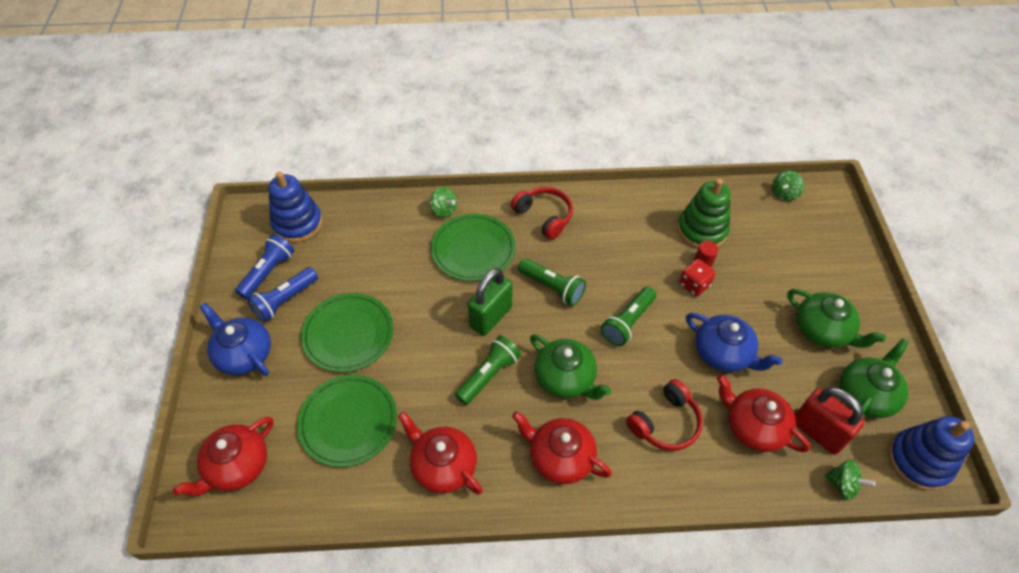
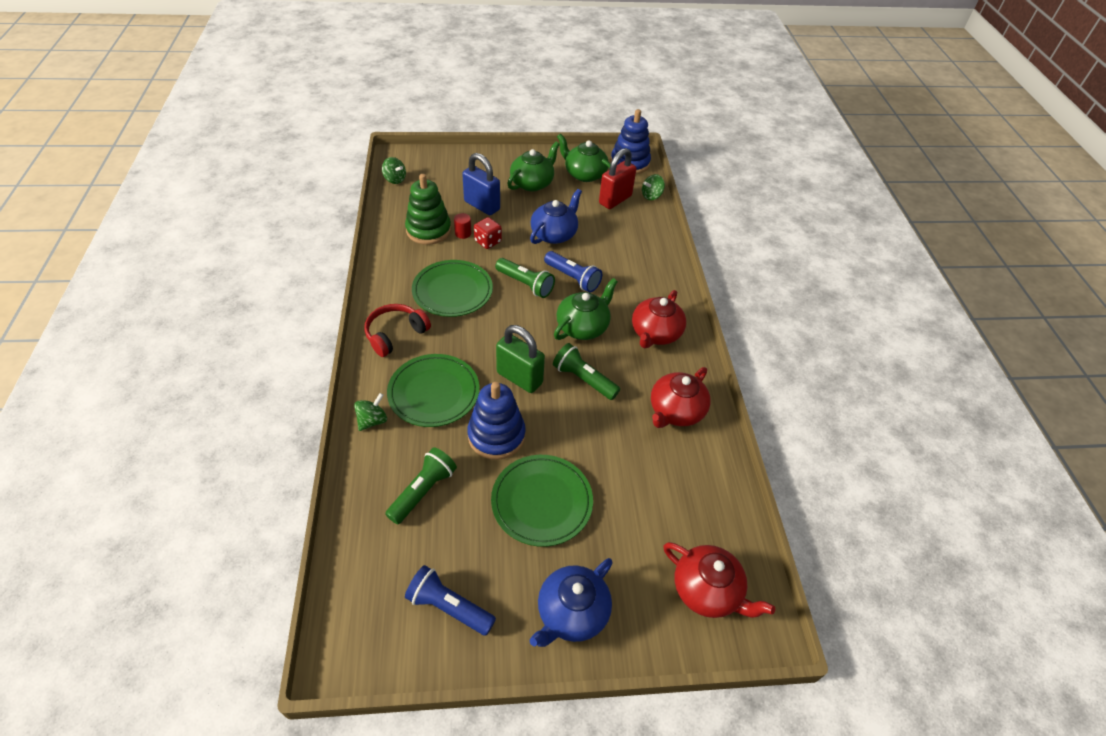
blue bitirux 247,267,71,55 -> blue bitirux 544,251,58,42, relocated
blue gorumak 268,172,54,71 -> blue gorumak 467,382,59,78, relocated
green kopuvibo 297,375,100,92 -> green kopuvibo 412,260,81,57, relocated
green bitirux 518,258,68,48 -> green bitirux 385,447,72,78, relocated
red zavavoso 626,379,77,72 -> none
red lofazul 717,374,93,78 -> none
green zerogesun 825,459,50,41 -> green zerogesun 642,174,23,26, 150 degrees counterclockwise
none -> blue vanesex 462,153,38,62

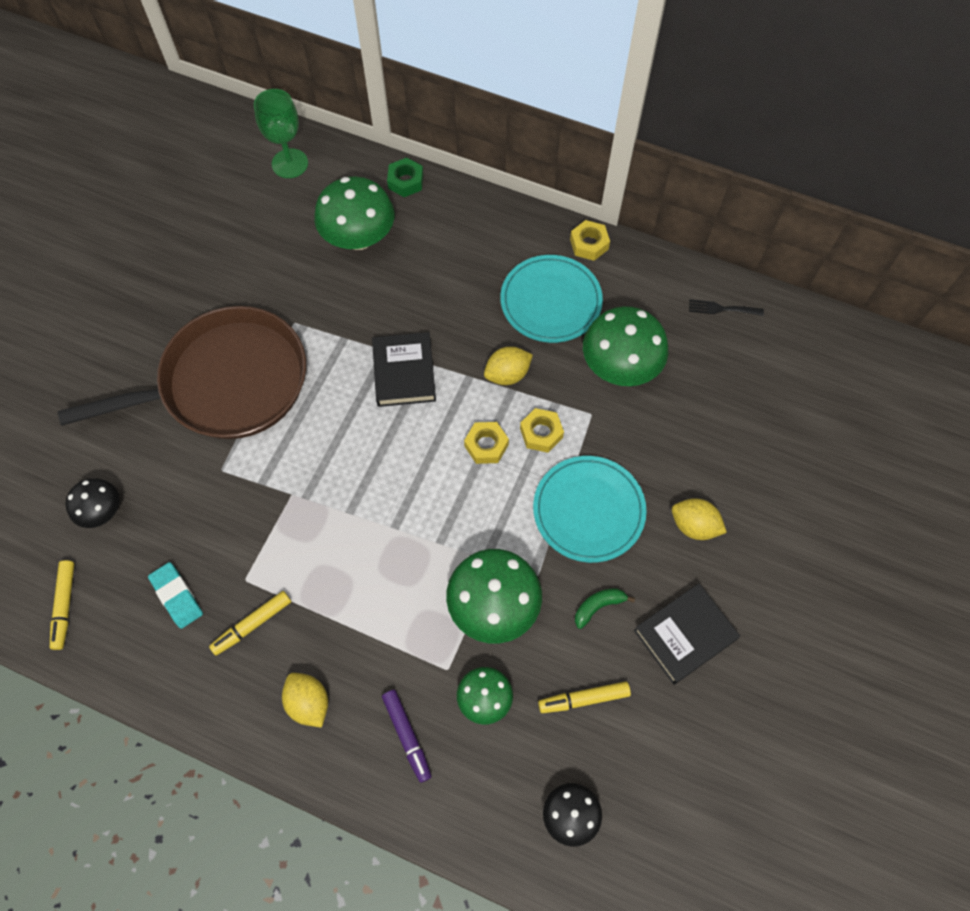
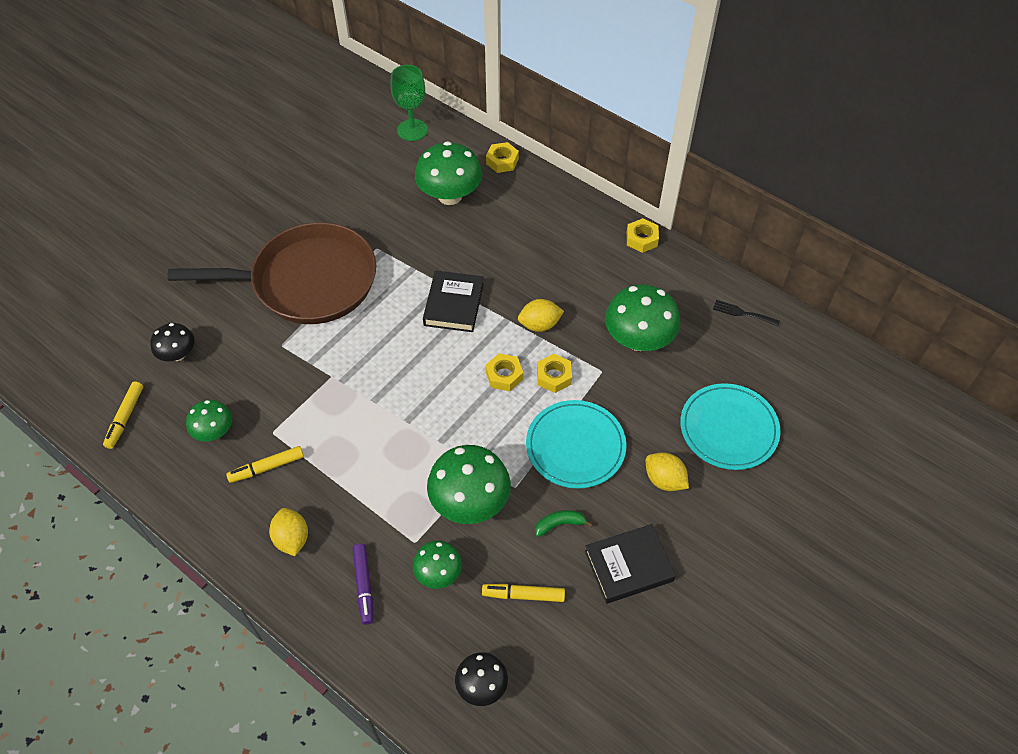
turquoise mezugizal 148,562,55,67 -> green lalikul 186,400,46,41
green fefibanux 387,158,36,39 -> yellow fefibanux 486,142,33,31
turquoise kopuvibo 500,255,103,88 -> turquoise kopuvibo 680,383,101,87, relocated

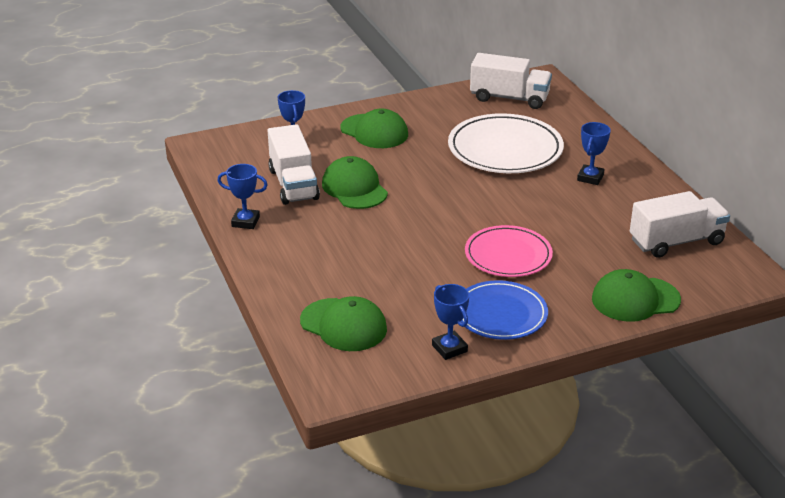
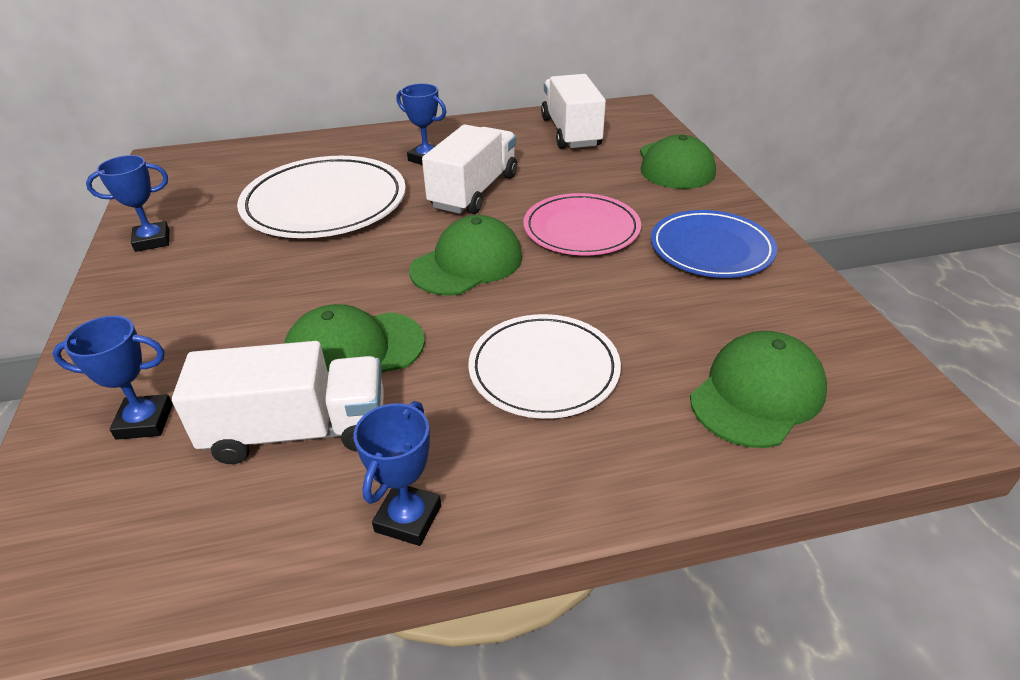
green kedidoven 340,109,68,39 -> green kedidoven 409,215,114,81, relocated
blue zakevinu 432,284,37,76 -> blue zakevinu 86,155,83,97, relocated
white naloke 470,53,82,56 -> white naloke 422,124,95,90, relocated
none -> white kopuvibo 468,314,153,105

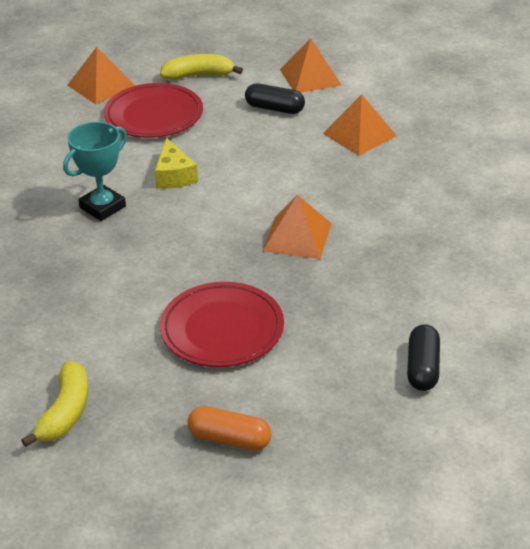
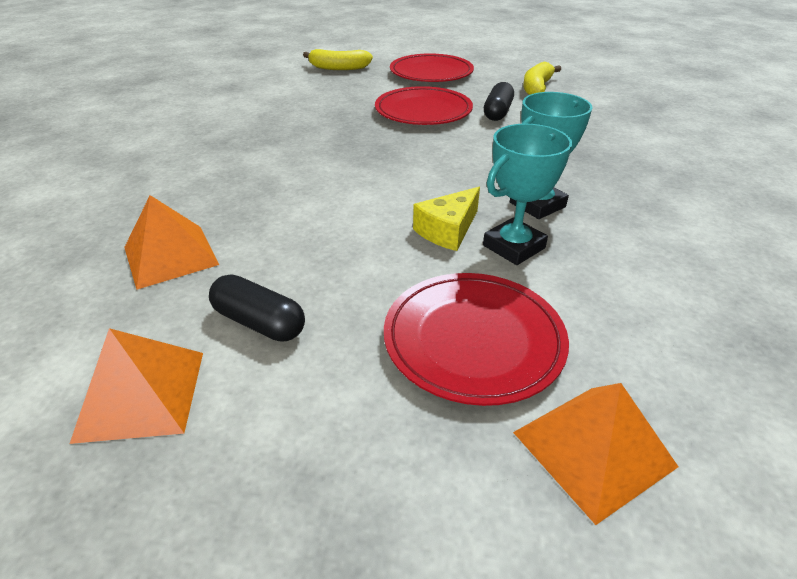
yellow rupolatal 154,138,44,51 -> yellow rupolatal 413,187,67,64, 135 degrees counterclockwise
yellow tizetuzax 160,54,83,26 -> yellow tizetuzax 303,49,70,21, relocated
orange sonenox 187,406,85,45 -> red kopuvibo 390,54,84,28
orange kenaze 263,195,69,64 -> none
black sonenox 407,324,33,67 -> black sonenox 484,82,30,39, relocated
none -> turquoise zakevinu 483,124,89,141

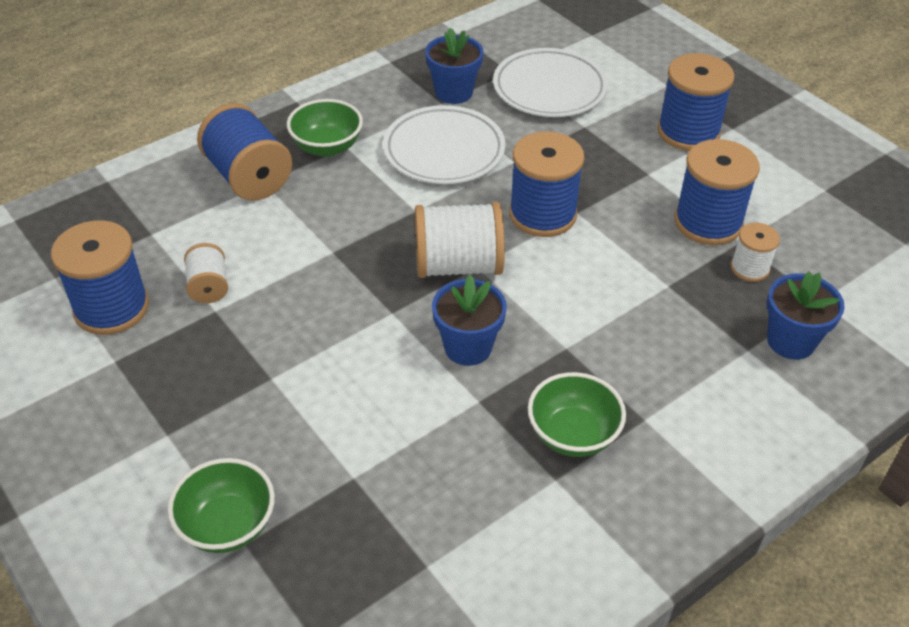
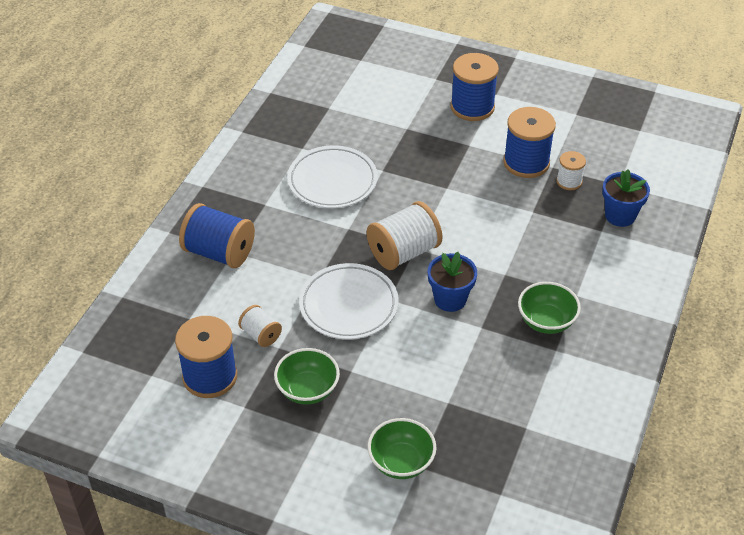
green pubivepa 287,99,76,58 -> green pubivepa 274,348,66,57, relocated
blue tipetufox 425,28,59,76 -> none
white kopuvibo 493,48,115,69 -> white kopuvibo 299,263,100,77, relocated
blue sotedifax 509,131,75,106 -> none

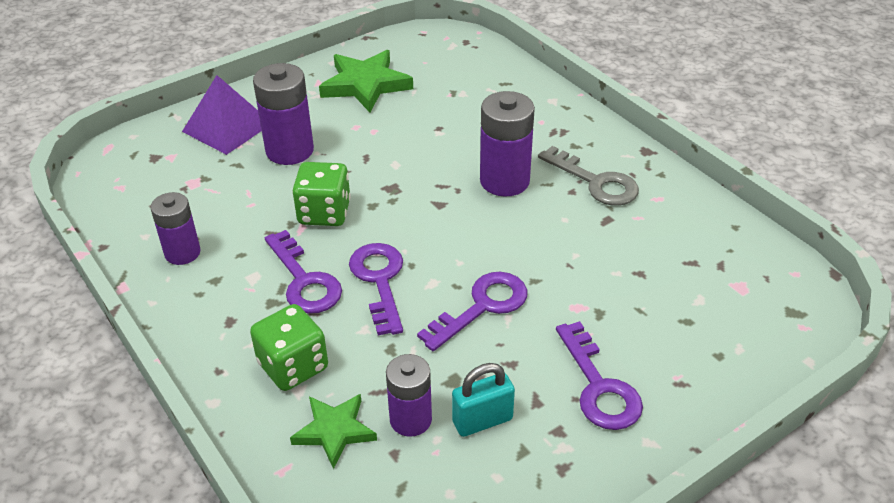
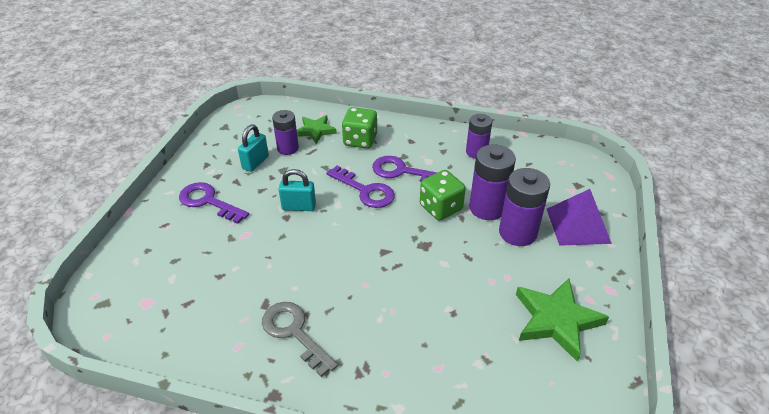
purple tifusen 417,272,110,79 -> turquoise vanesex 279,169,37,42
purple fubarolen 480,91,55,106 -> purple fubarolen 469,145,47,75, relocated
grey tifusen 538,146,101,60 -> grey tifusen 262,302,76,75, 45 degrees clockwise

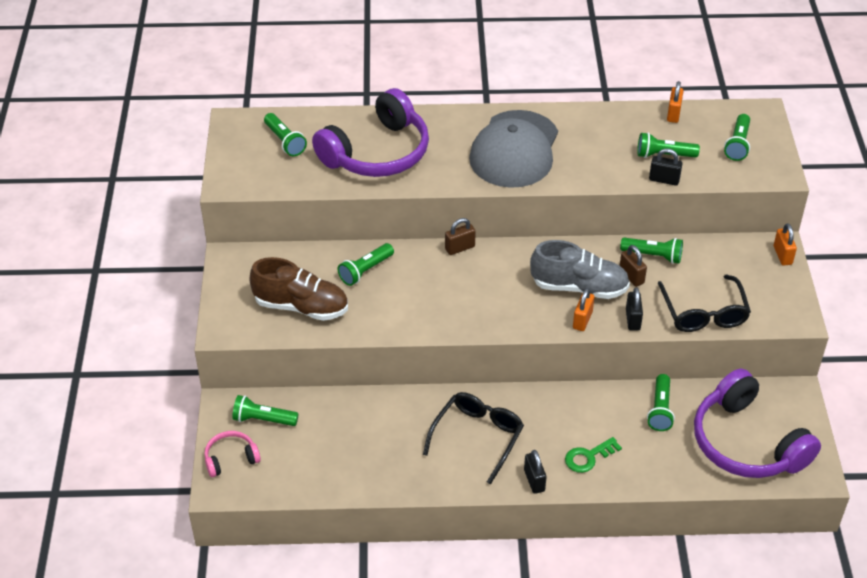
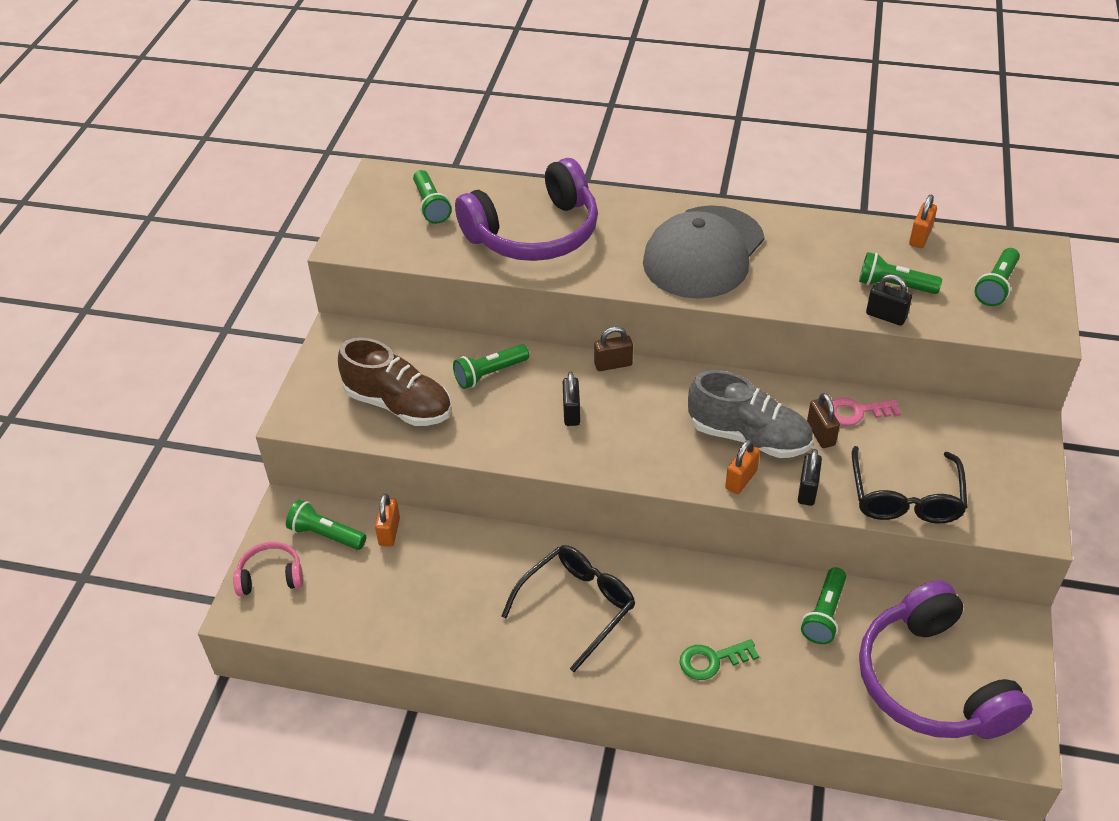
black vanesex 524,450,22,44 -> black vanesex 563,372,17,54, relocated
green bitirux 620,238,63,26 -> pink tifusen 832,398,69,28
orange vanesex 774,223,23,43 -> orange vanesex 375,494,25,53, relocated

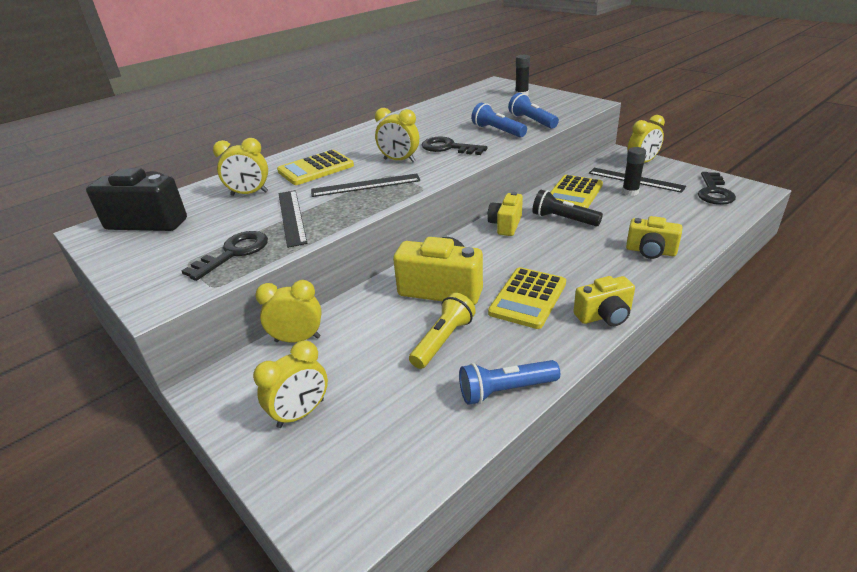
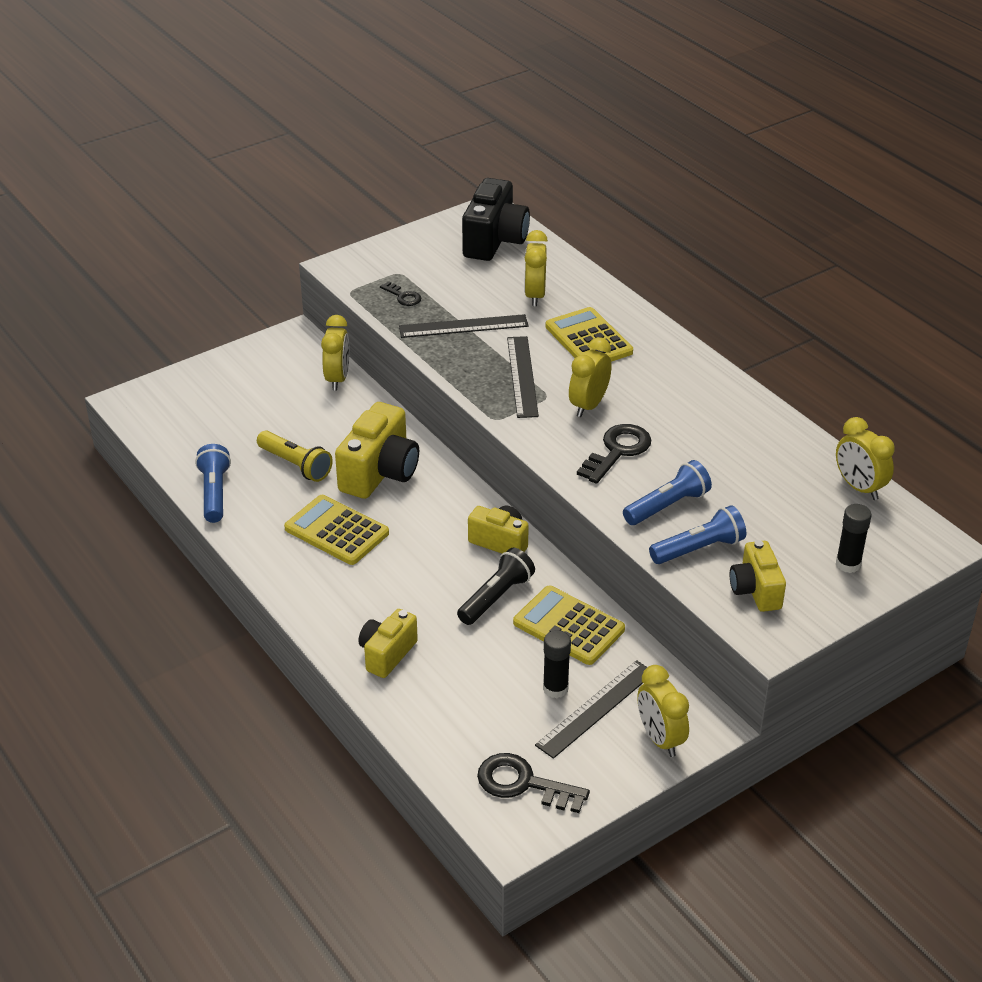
black tifusen 182,231,86,50 -> black tifusen 380,281,41,25, x0.56
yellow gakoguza 253,341,75,87 -> yellow gakoguza 836,417,59,83, relocated
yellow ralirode 573,276,62,50 -> yellow ralirode 730,540,56,72, relocated

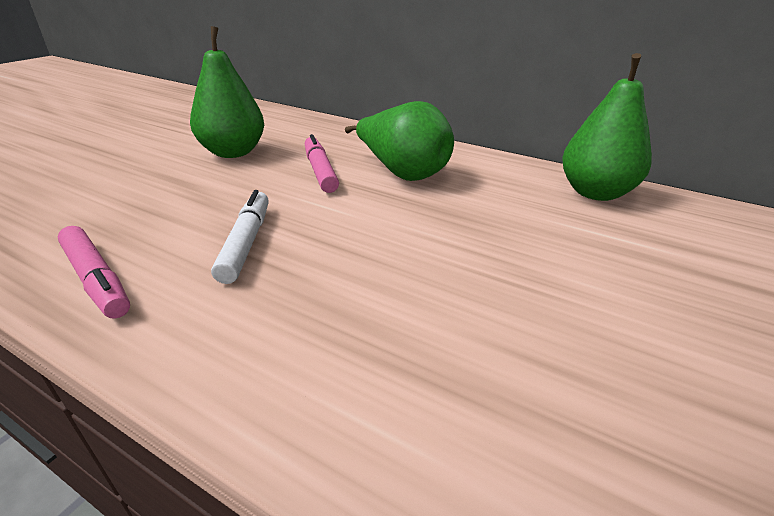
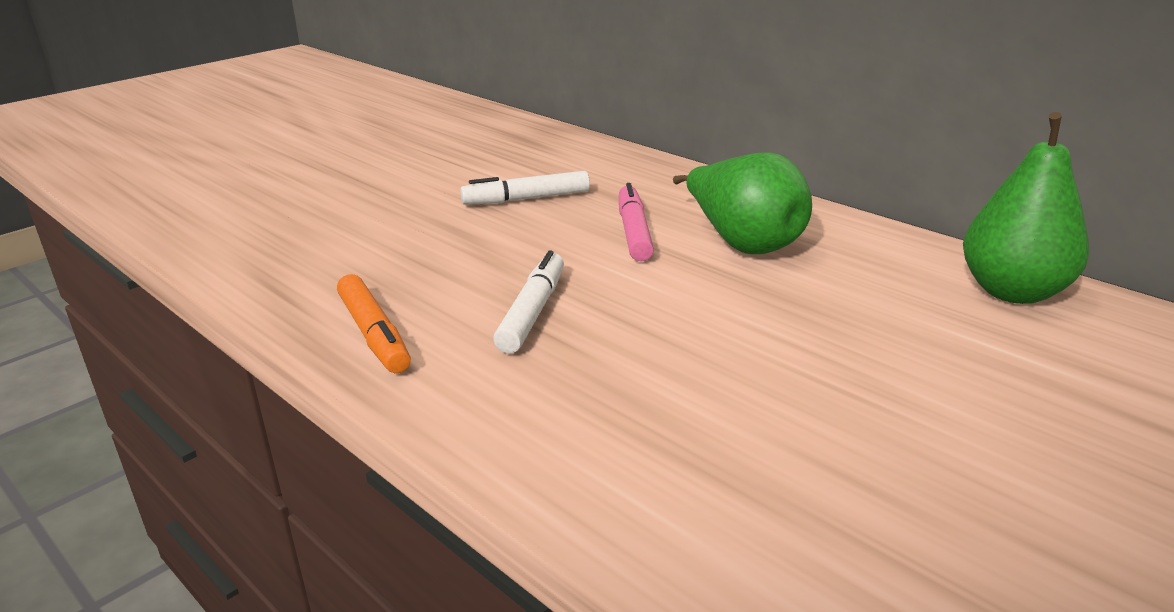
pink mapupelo 58,226,72,92 -> orange mapupelo 337,274,74,99
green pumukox 190,26,74,132 -> white mapupelo 460,171,130,34

